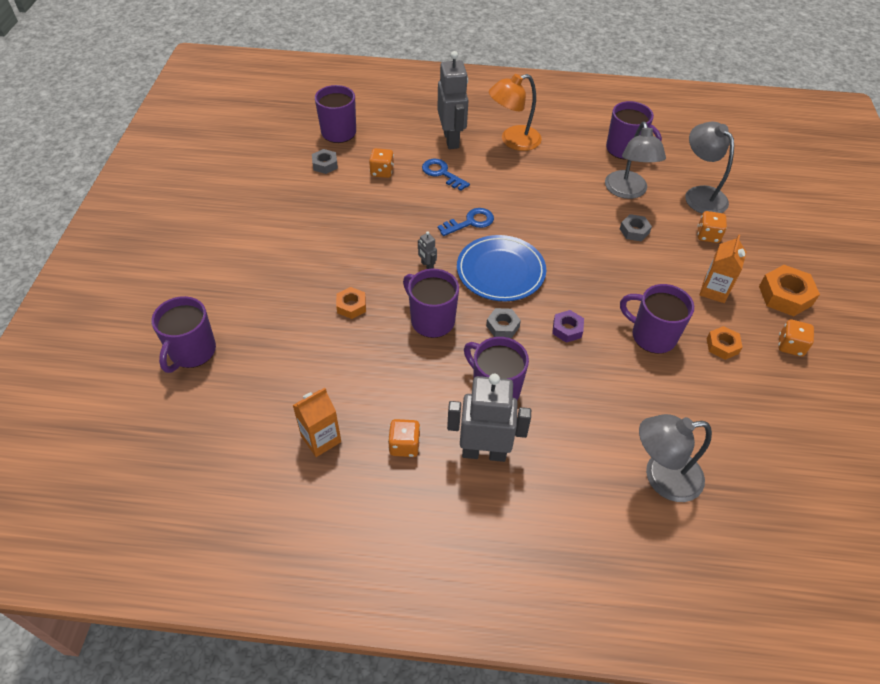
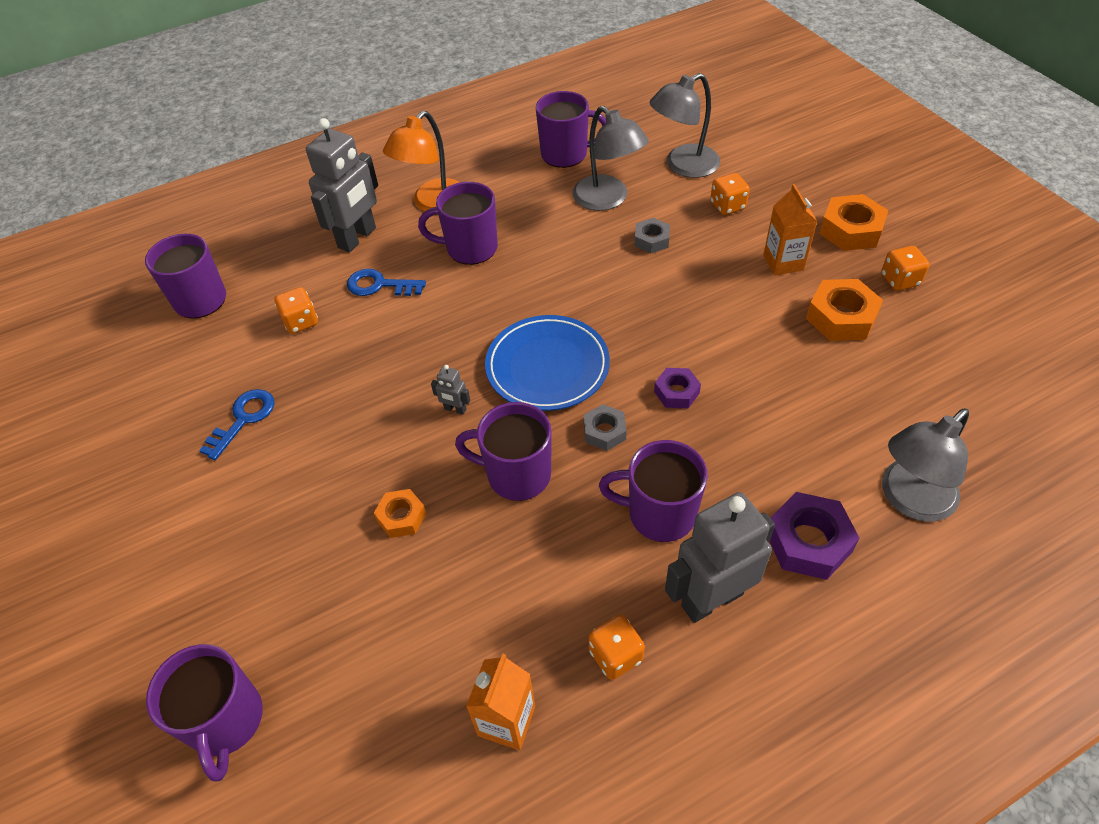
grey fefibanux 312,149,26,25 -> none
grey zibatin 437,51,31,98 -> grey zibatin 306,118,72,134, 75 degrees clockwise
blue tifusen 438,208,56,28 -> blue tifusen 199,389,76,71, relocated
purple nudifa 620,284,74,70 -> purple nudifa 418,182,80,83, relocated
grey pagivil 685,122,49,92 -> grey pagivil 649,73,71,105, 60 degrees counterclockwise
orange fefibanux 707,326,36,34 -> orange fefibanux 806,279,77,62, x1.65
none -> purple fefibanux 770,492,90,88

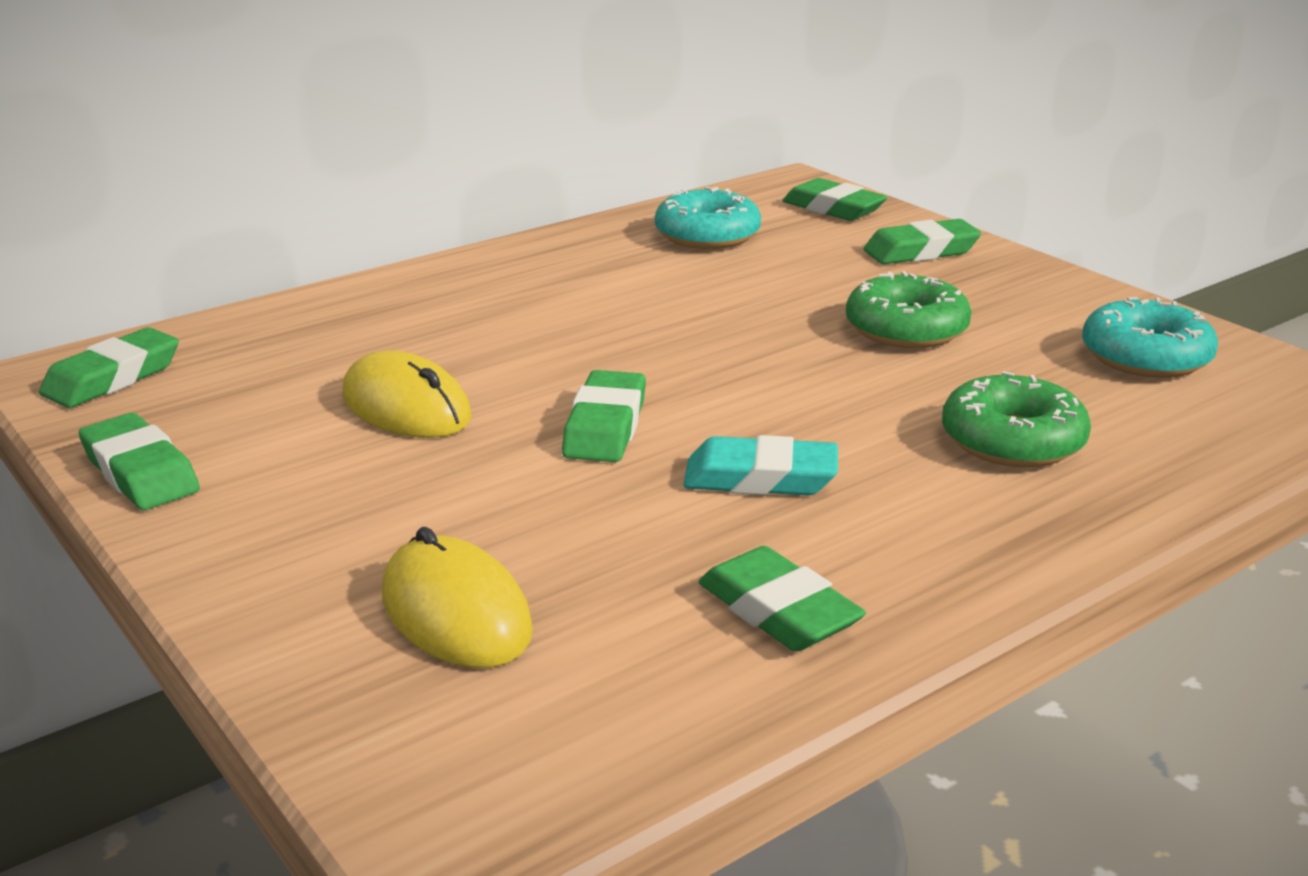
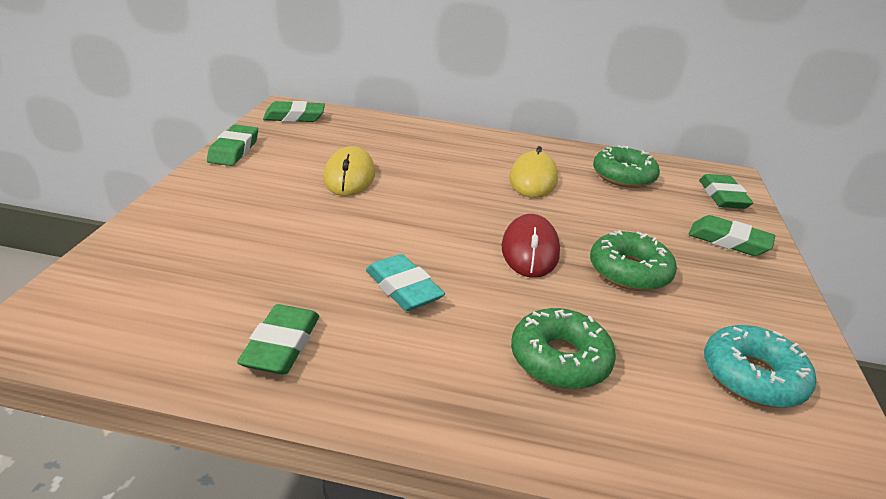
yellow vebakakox 382,527,151,141 -> yellow vebakakox 509,146,49,52, relocated
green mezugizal 562,370,84,92 -> none
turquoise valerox 655,187,106,62 -> green valerox 593,145,67,43
none -> red vebakakox 501,214,59,64

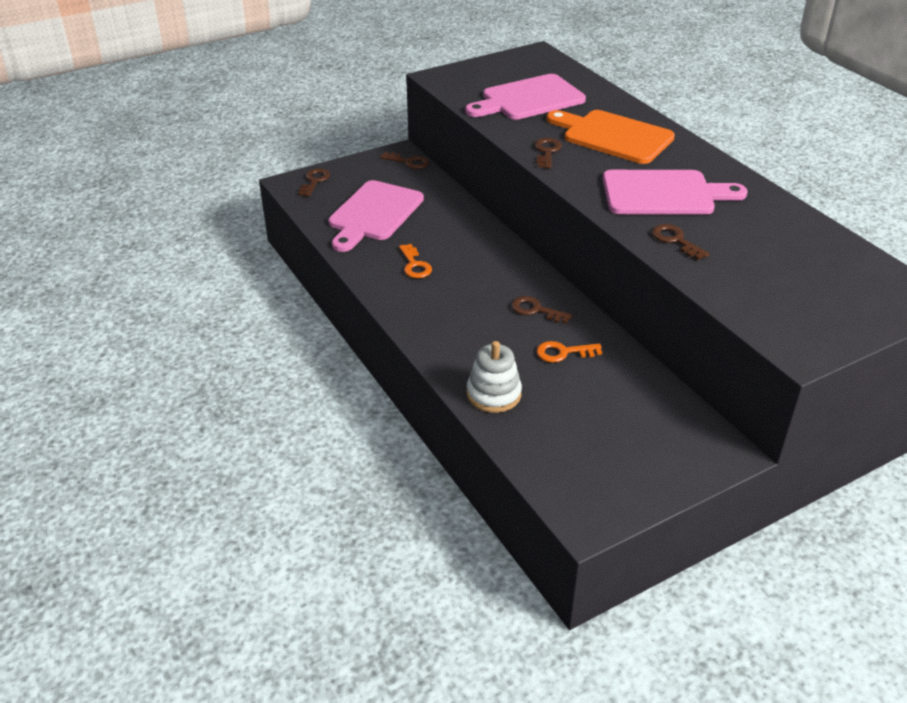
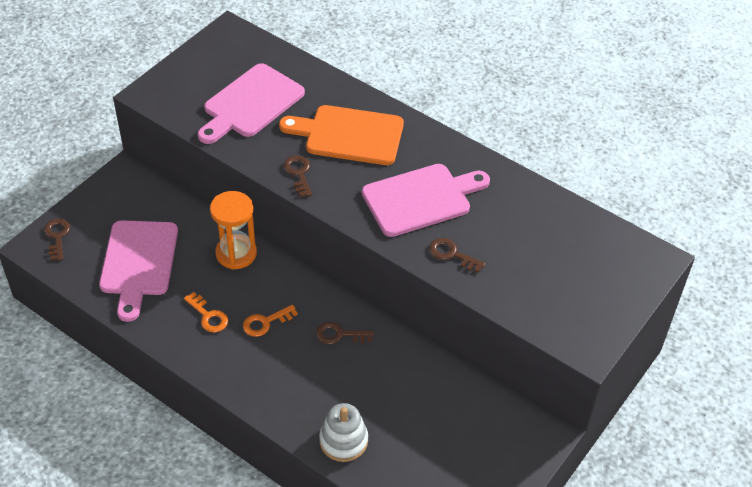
brown tifusen 380,152,49,17 -> none
orange tifusen 536,341,66,22 -> orange tifusen 243,305,55,32, relocated
none -> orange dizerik 210,191,47,79

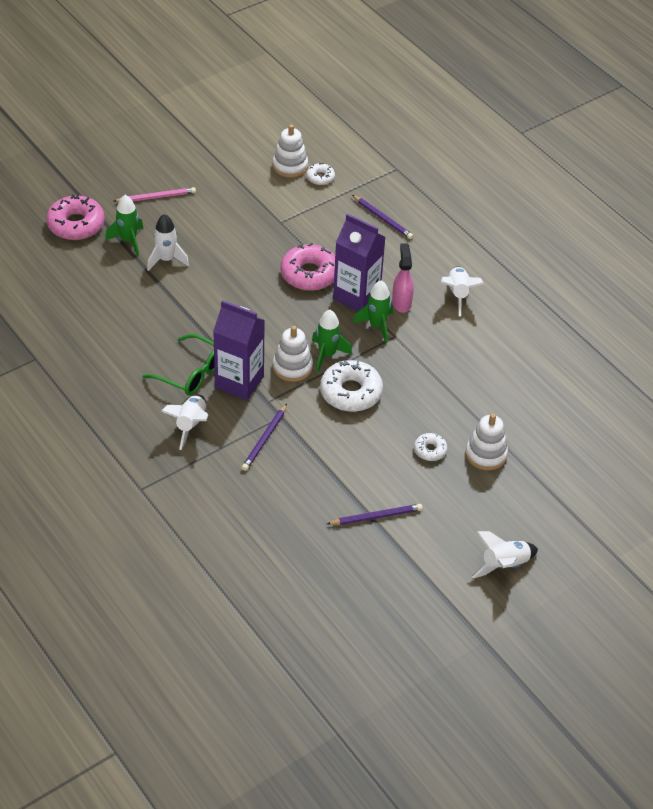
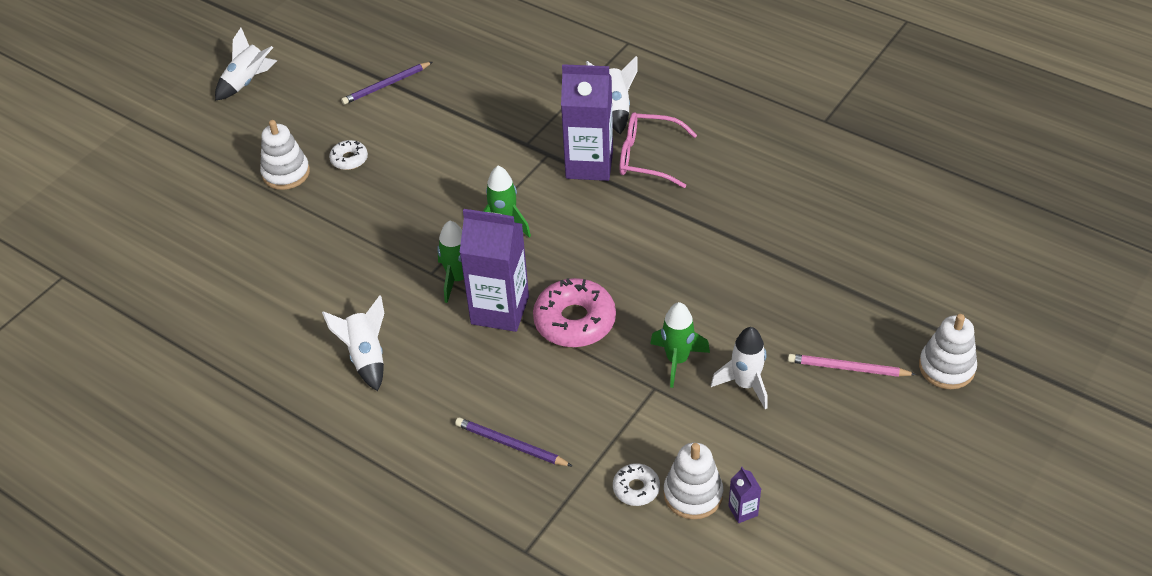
pink valerox 46,194,59,46 -> none
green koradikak 105,195,38,61 -> green koradikak 650,302,60,86, relocated
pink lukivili 114,187,82,15 -> pink lukivili 788,354,129,23, 45 degrees clockwise
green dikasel 143,334,71,62 -> pink dikasel 619,112,78,76
white koradikak 147,214,42,57 -> white koradikak 711,327,57,82, relocated
purple lukivili 242,404,45,67 -> none
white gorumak 273,326,40,56 -> white gorumak 919,314,58,75, relocated
white valerox 320,360,63,52 -> none
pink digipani 392,243,22,70 -> none
none -> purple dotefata 728,467,33,56

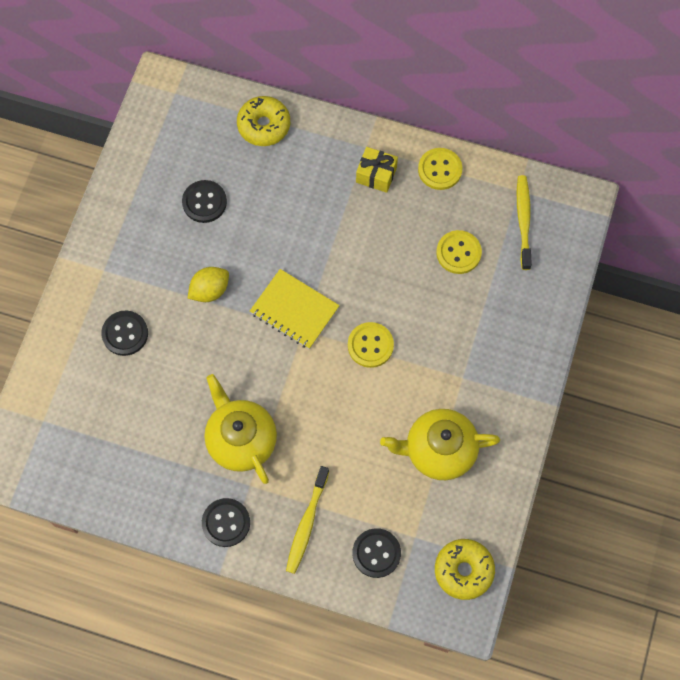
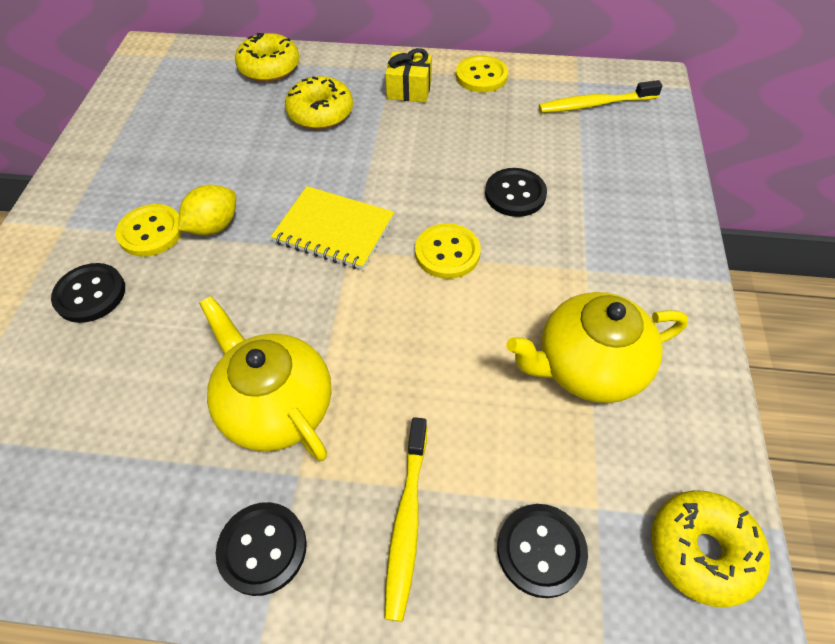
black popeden 182,180,45,43 -> black popeden 485,168,62,49, relocated
yellow popeden 436,230,46,44 -> yellow popeden 116,204,67,53, relocated
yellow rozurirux 517,175,15,95 -> yellow rozurirux 539,80,124,33, 90 degrees counterclockwise
none -> yellow valerox 285,76,68,53

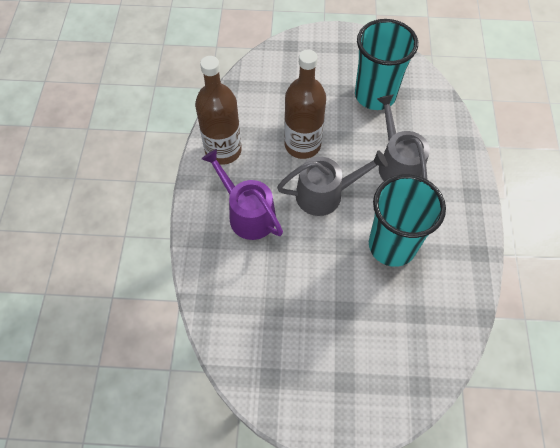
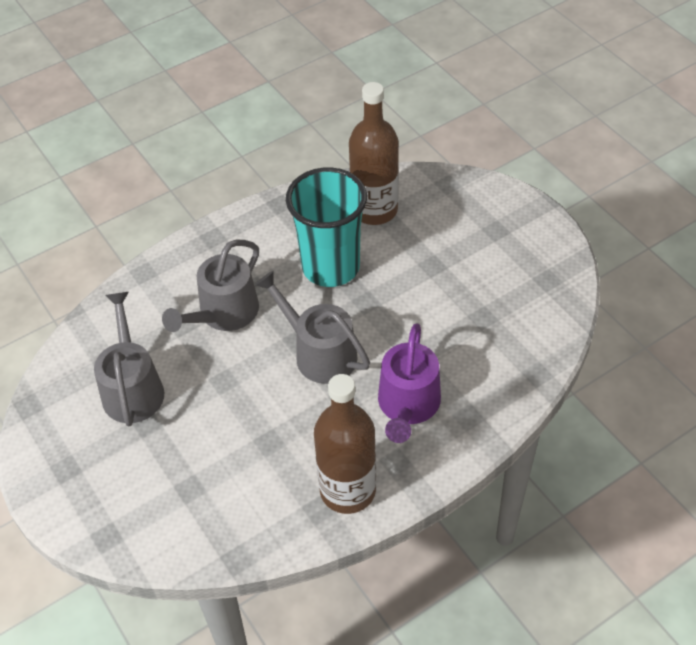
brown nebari 284,49,42,110 -> brown nebari 349,82,50,143, relocated
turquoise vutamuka 355,19,63,91 -> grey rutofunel 94,292,70,134

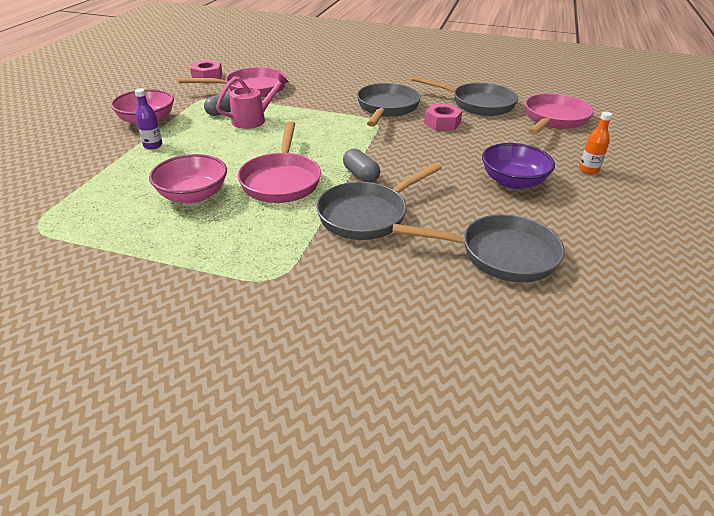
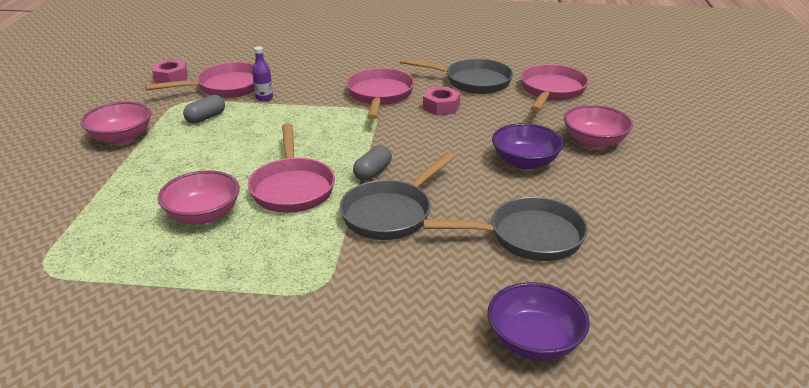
purple nebari 135,88,27,61 -> purple nebari 252,46,21,55, relocated
pink rutofunel 216,73,73,56 -> none
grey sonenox 343,149,37,34 -> grey sonenox 353,145,39,36, 75 degrees clockwise
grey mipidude 357,83,64,44 -> pink mipidude 347,68,67,52
orange nebari 579,112,33,62 -> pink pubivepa 564,105,69,43
none -> purple pubivepa 488,282,102,79

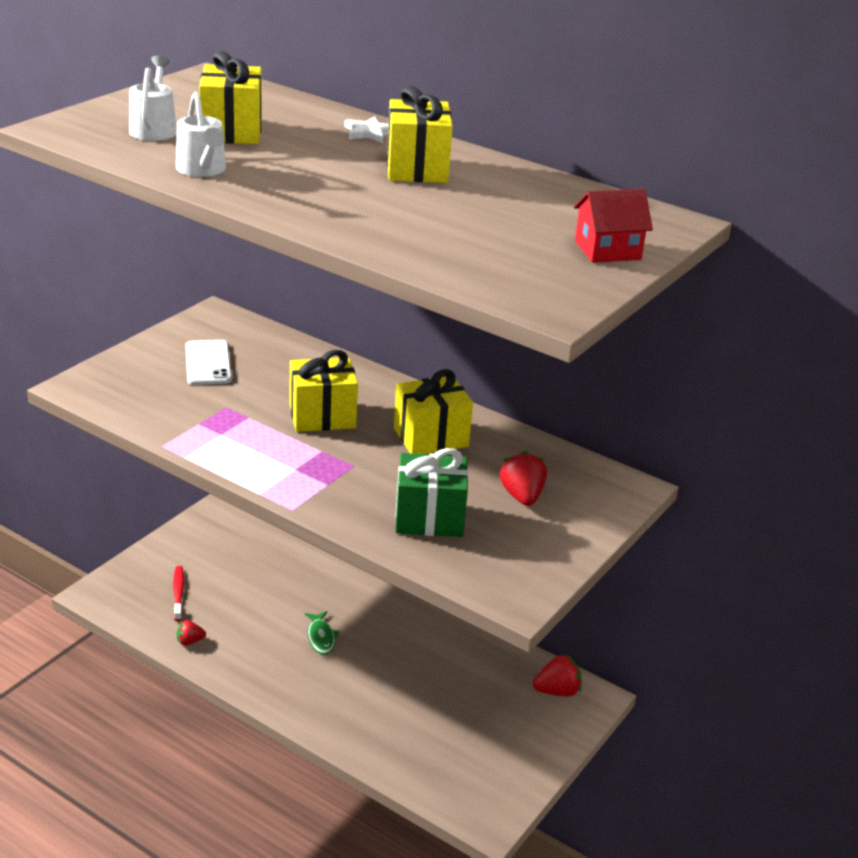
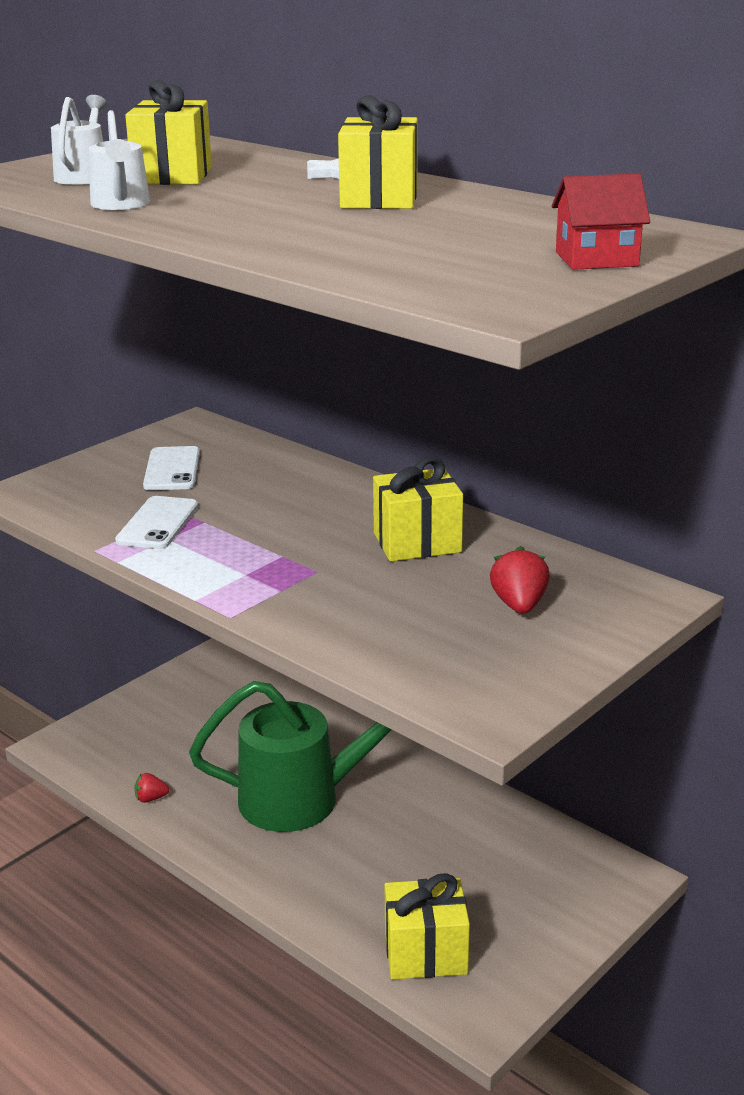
red rozurirux 173,566,11,55 -> none
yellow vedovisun 289,350,69,82 -> yellow vedovisun 385,873,85,107, relocated
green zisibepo 305,611,34,44 -> green rutofunel 189,681,202,151
green vedovisun 395,448,73,89 -> none
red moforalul 533,654,49,43 -> none
none -> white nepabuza 115,496,83,53

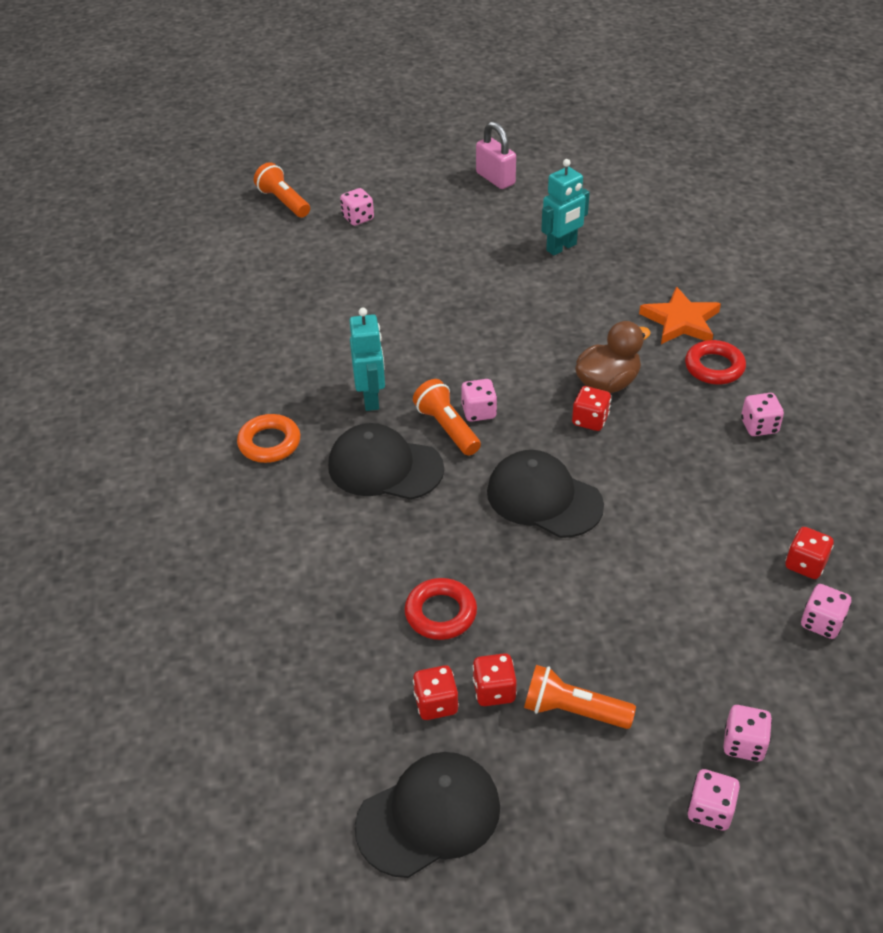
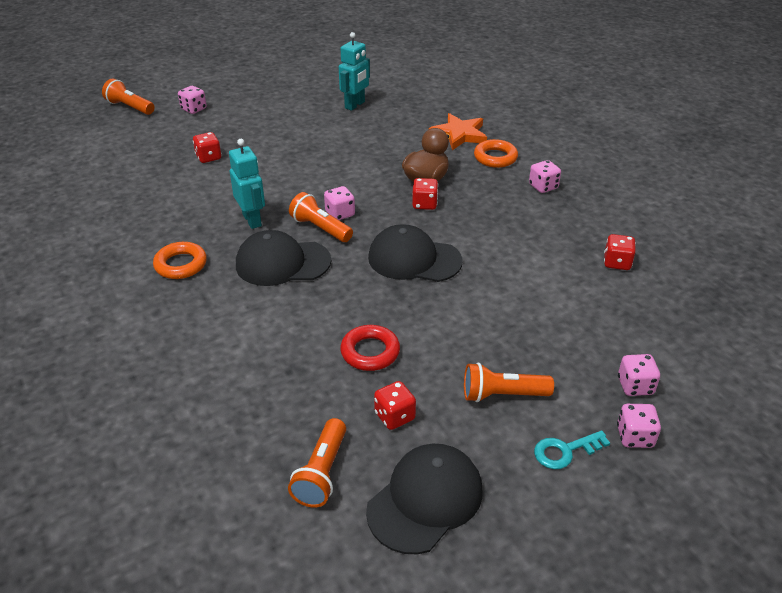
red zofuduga 473,653,44,53 -> red zofuduga 193,132,28,31, relocated
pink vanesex 476,122,40,67 -> none
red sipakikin 685,340,61,44 -> orange sipakikin 474,139,44,29
pink zofuduga 801,584,50,55 -> none
none -> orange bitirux 288,418,58,89
none -> turquoise tifusen 534,431,76,38

